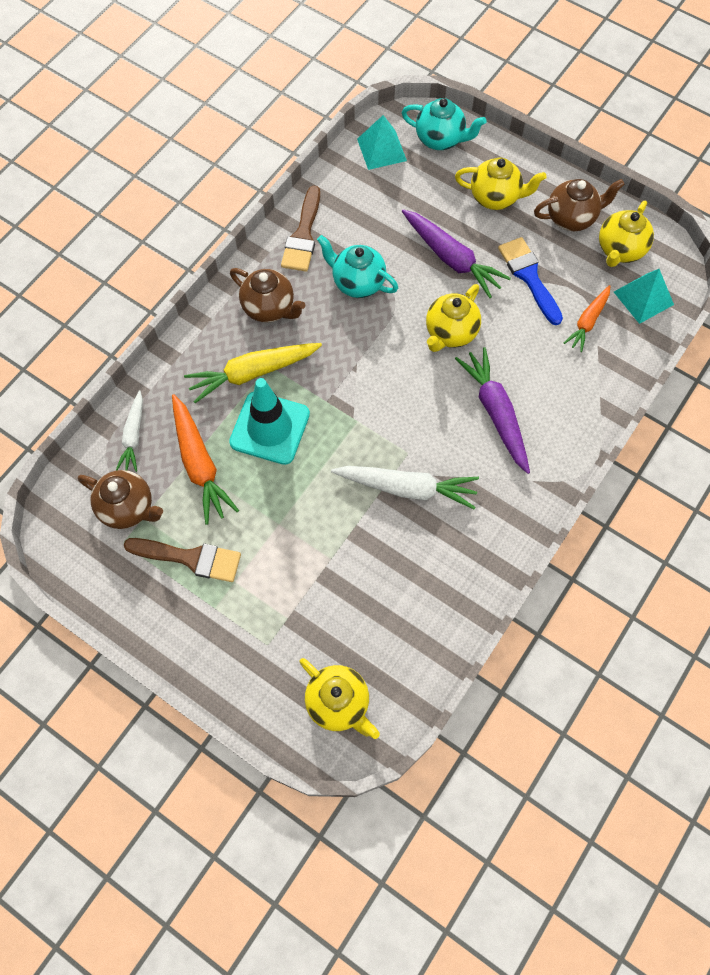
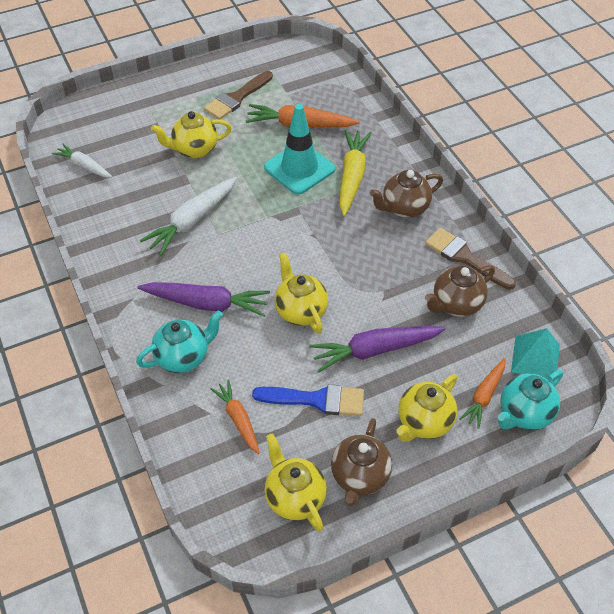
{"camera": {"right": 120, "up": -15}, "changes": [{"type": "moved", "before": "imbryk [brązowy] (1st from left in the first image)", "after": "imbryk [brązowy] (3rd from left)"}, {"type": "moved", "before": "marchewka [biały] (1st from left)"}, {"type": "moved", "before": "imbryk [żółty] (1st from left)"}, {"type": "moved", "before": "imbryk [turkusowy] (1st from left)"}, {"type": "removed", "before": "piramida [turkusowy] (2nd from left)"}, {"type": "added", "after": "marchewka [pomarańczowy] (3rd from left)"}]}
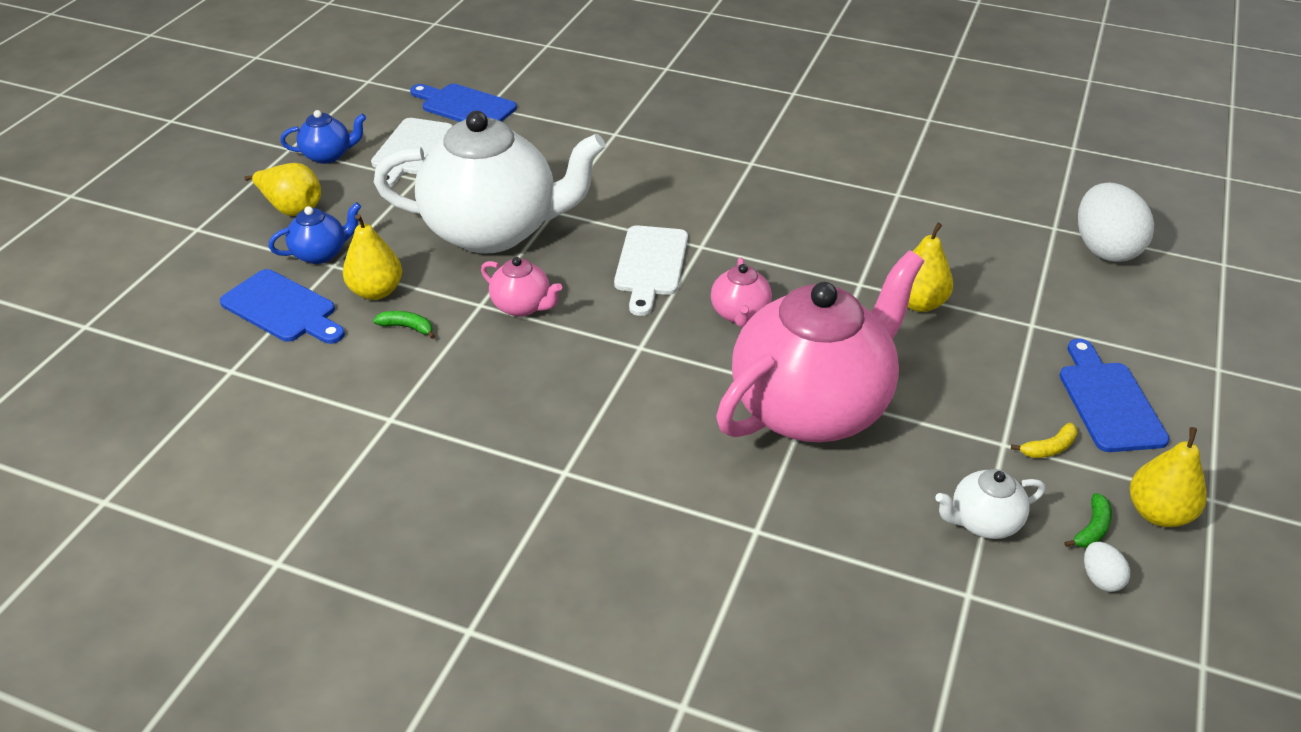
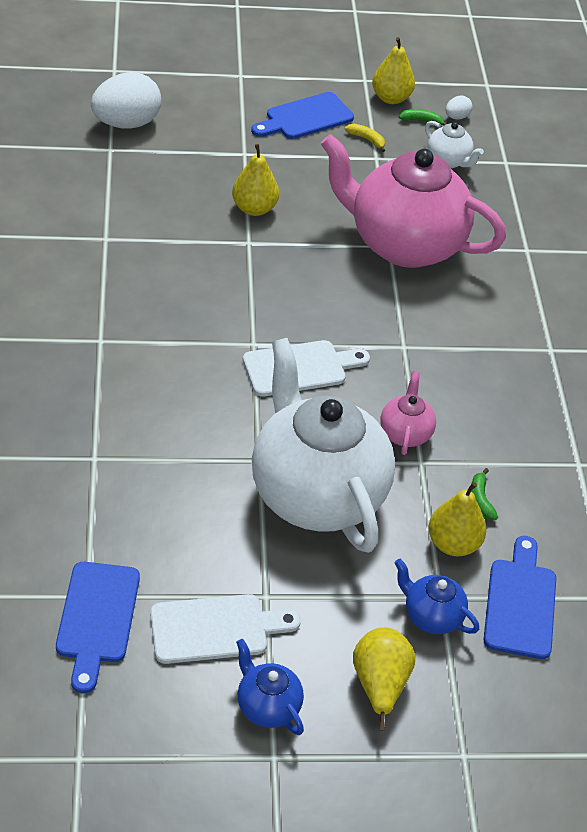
{"camera": {"right": -120, "up": 5}, "changes": [{"type": "removed", "before": "imbryk [różowy] (2nd from left)"}]}
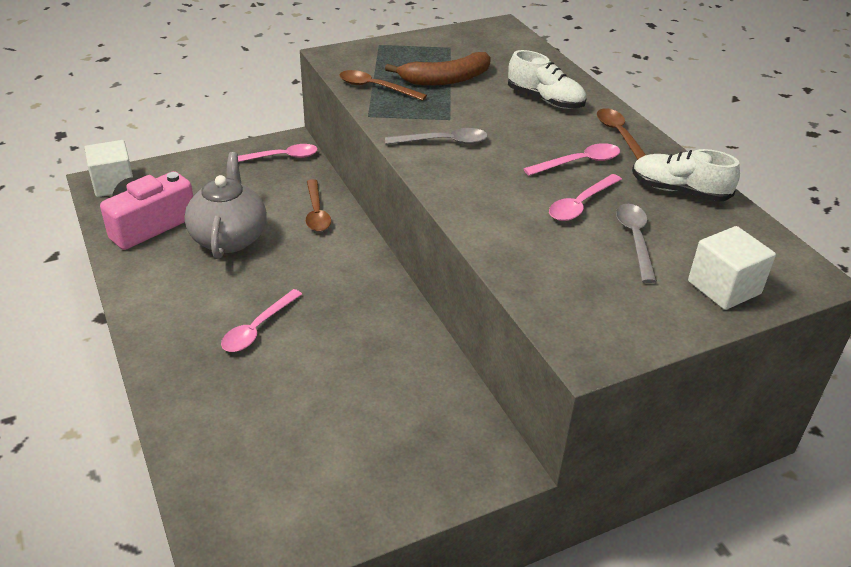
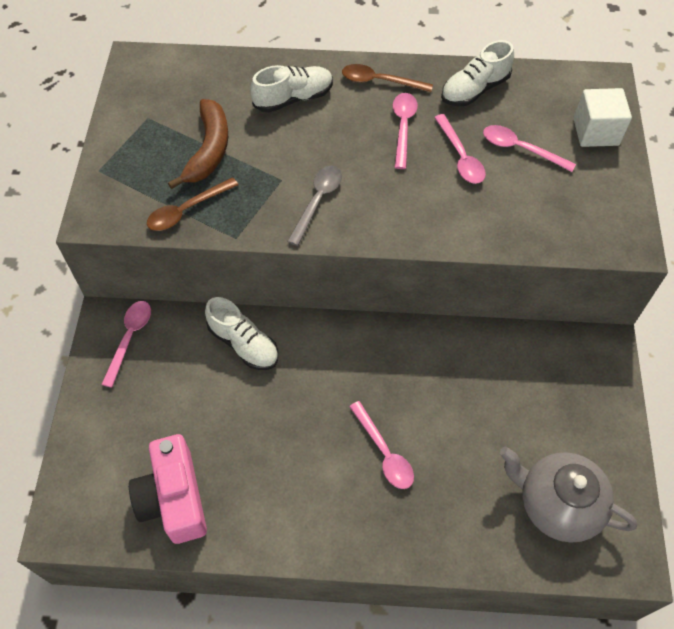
{"camera": {"right": -60, "up": 20}, "changes": [{"type": "removed", "before": "sześcian [biały] (1st from left)"}, {"type": "moved", "before": "imbryk [szary]"}, {"type": "replaced", "before": "łyżka [brązowy] (1st from left)", "after": "but [biały] (1st from left)"}, {"type": "recoloured", "before": "łyżka [szary] (2nd from left)", "after": "łyżka [różowy] (5th from left)"}]}
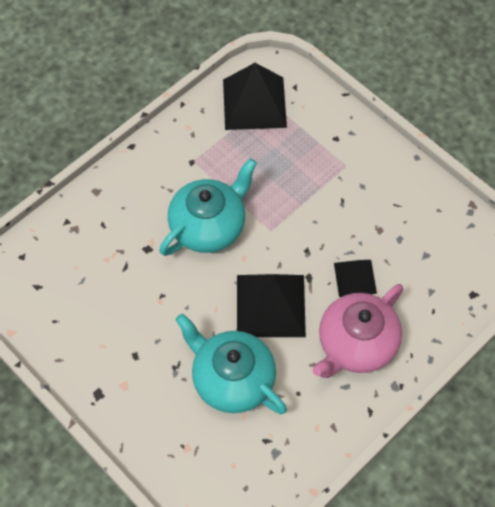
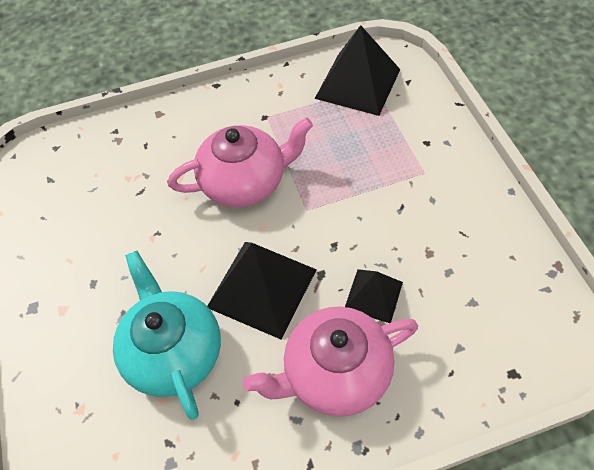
{"camera": {"right": 30, "up": -5}, "changes": [{"type": "recoloured", "before": "imbryk [turkusowy] (1st from left)", "after": "imbryk [różowy] (1st from left)"}]}
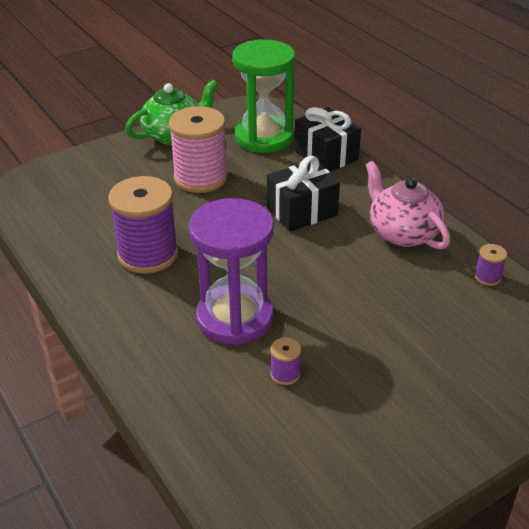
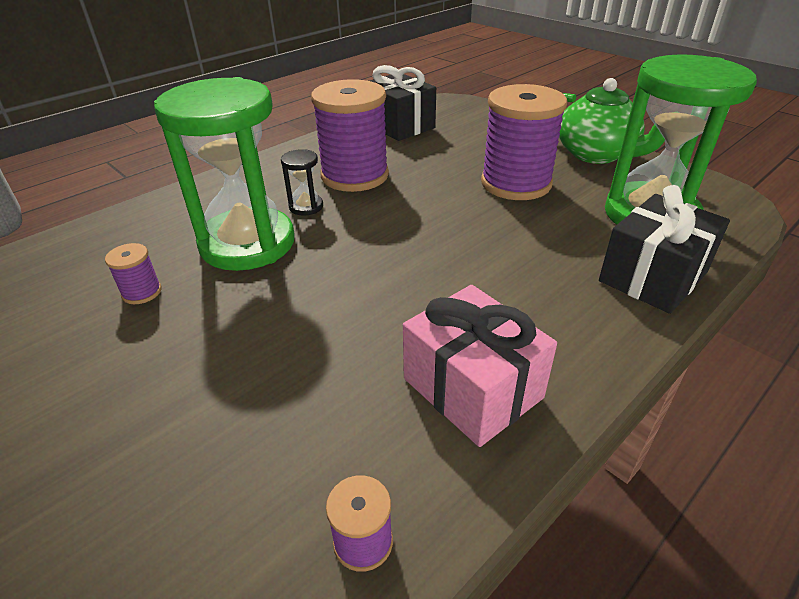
{"camera": {"right": 80, "up": 0}, "changes": [{"type": "recoloured", "before": "szpulka [różowy]", "after": "szpulka [fioletowy] (4th from left)"}, {"type": "recoloured", "before": "klepsydra [fioletowy]", "after": "klepsydra [zielony] (1st from left)"}, {"type": "moved", "before": "prezent [czarny] (1st from left)"}, {"type": "replaced", "before": "imbryk [różowy]", "after": "prezent [różowy]"}, {"type": "added", "after": "klepsydra [czarny]"}]}
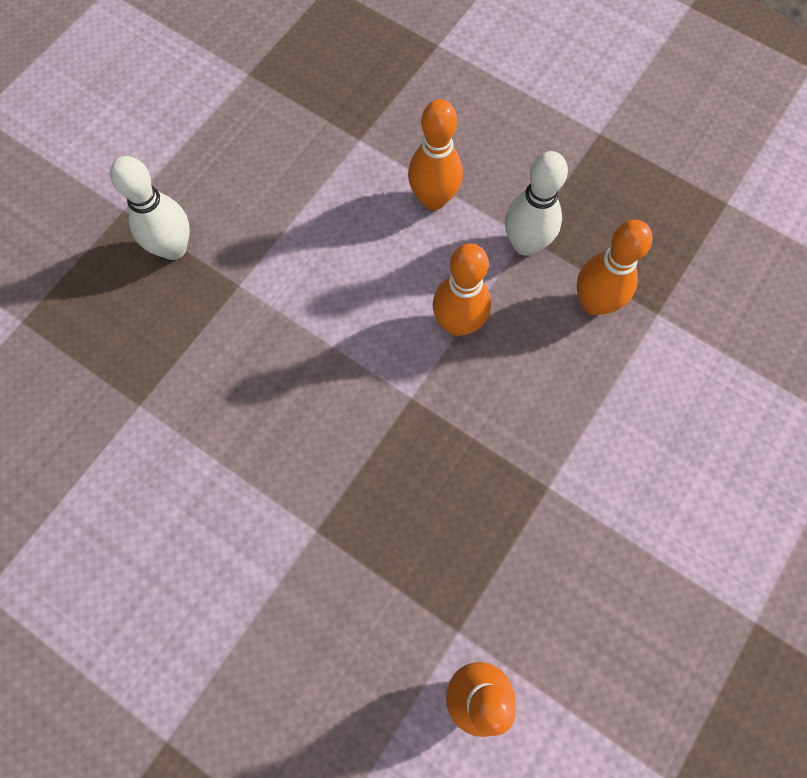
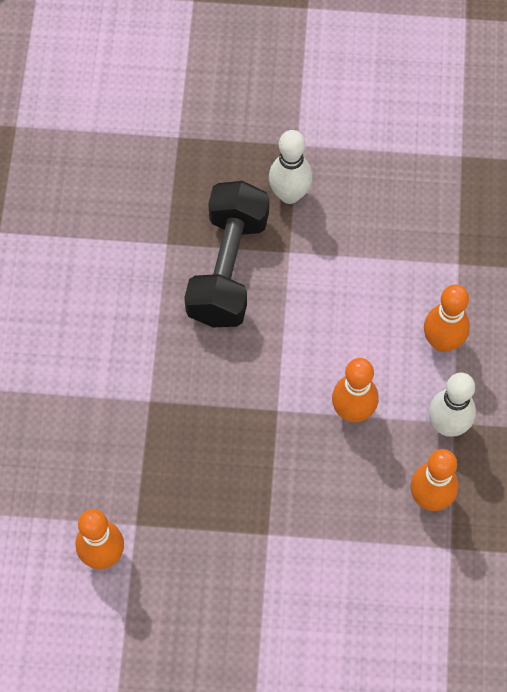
{"camera": {"right": 60, "up": -5}, "changes": [{"type": "added", "after": "hantel [czarny]"}]}
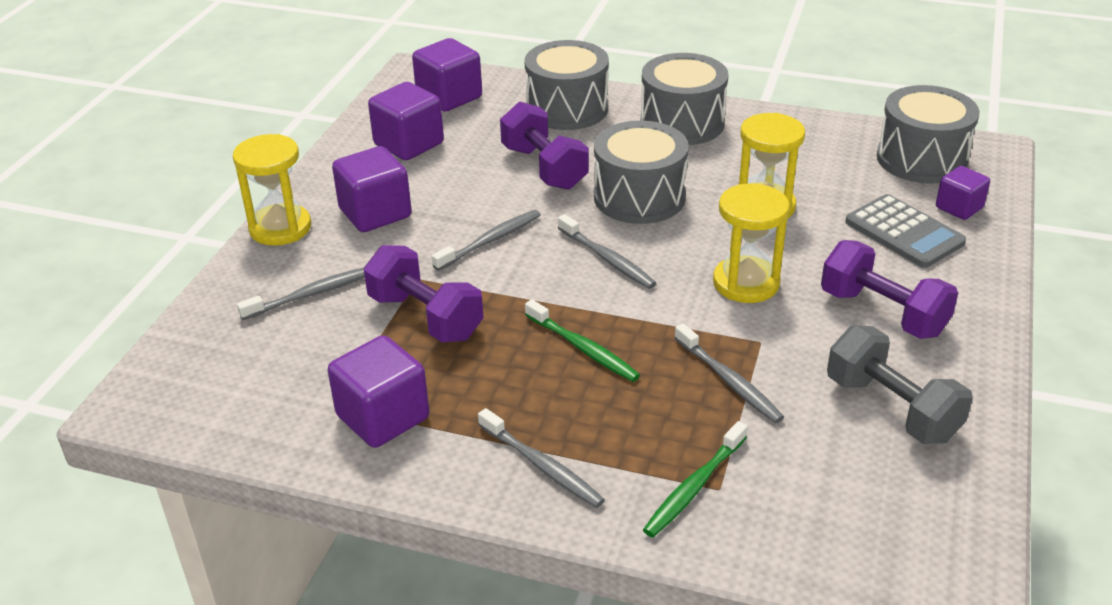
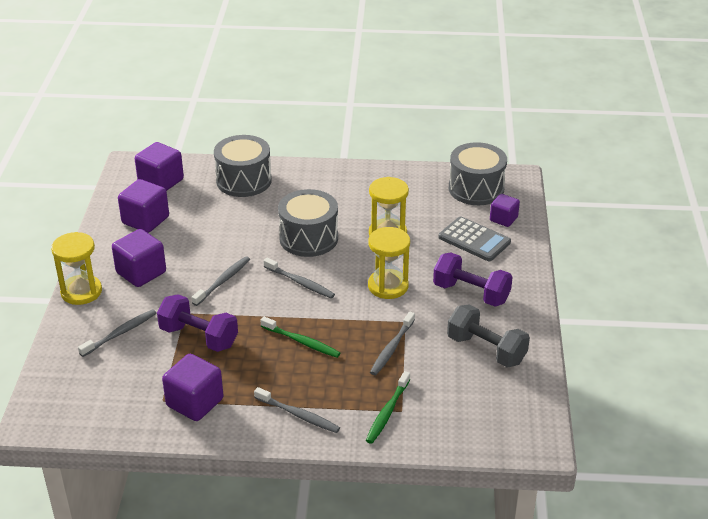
{"camera": {"right": -15, "up": 0}, "changes": [{"type": "removed", "before": "hantel [fioletowy] (2nd from left)"}, {"type": "removed", "before": "bęben [szary] (3rd from left)"}, {"type": "turned", "before": "szczoteczka do zębów [szary] (5th from left)", "turn": 75}]}
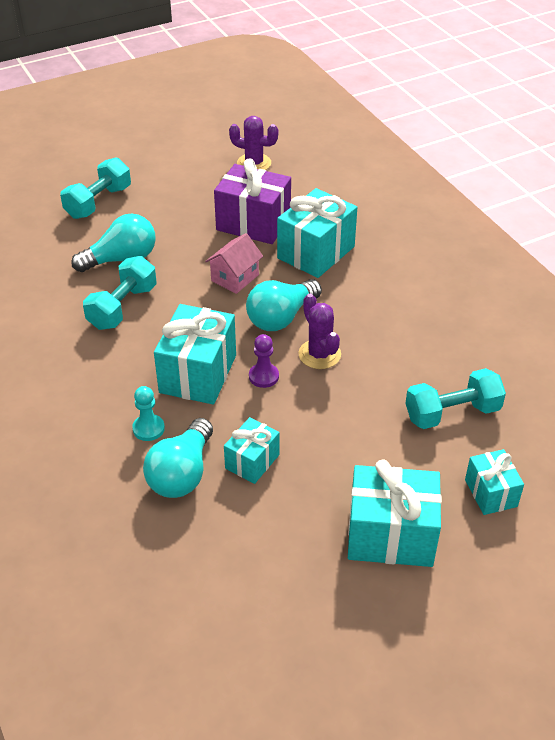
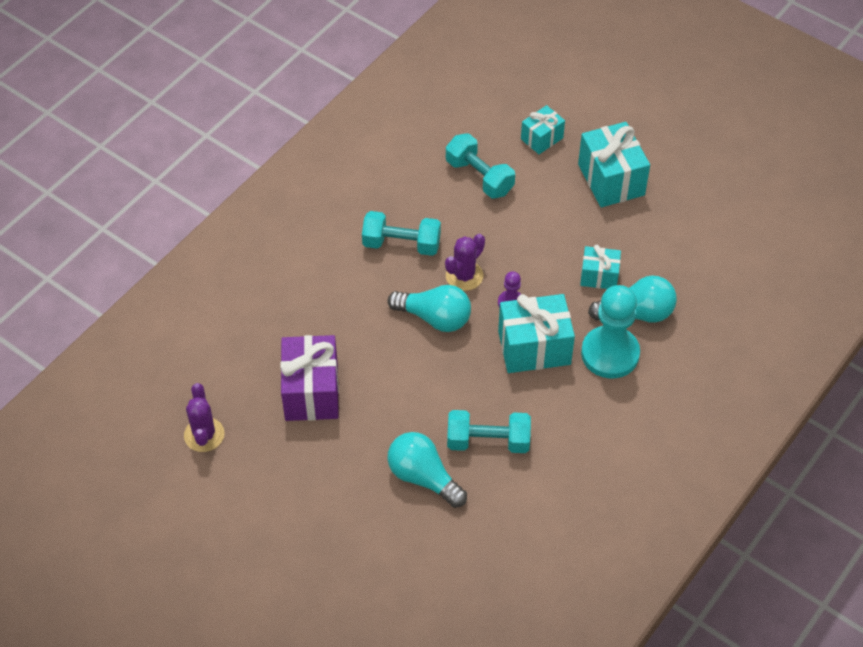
{"camera": {"right": -115, "up": 10}, "changes": [{"type": "moved", "before": "hantel [turkusowy] (1st from left)"}, {"type": "resized", "before": "pionek [turkusowy]", "scale": 2.14}, {"type": "removed", "before": "domek [różowy]"}, {"type": "removed", "before": "prezent [turkusowy] (3rd from left)"}]}
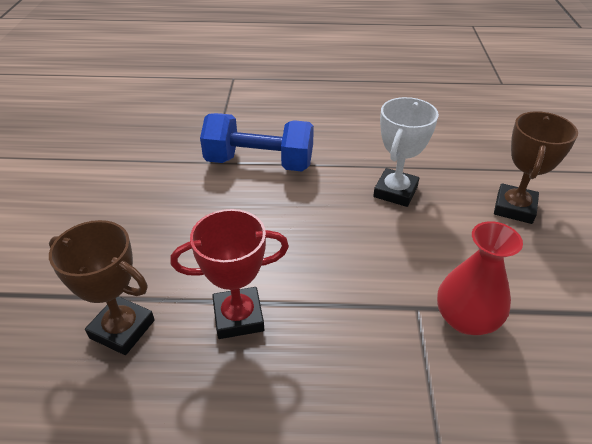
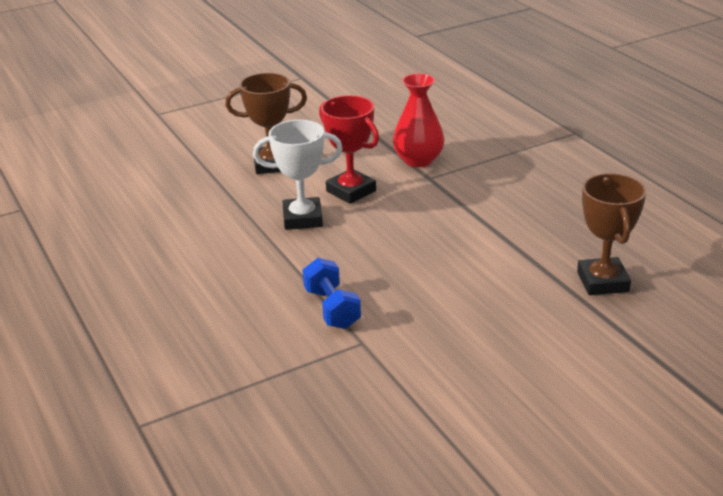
{"camera": {"right": -120, "up": -10}, "changes": [{"type": "moved", "before": "puchar [czerwony]"}, {"type": "resized", "before": "hantel [niebieski]", "scale": 0.6}]}
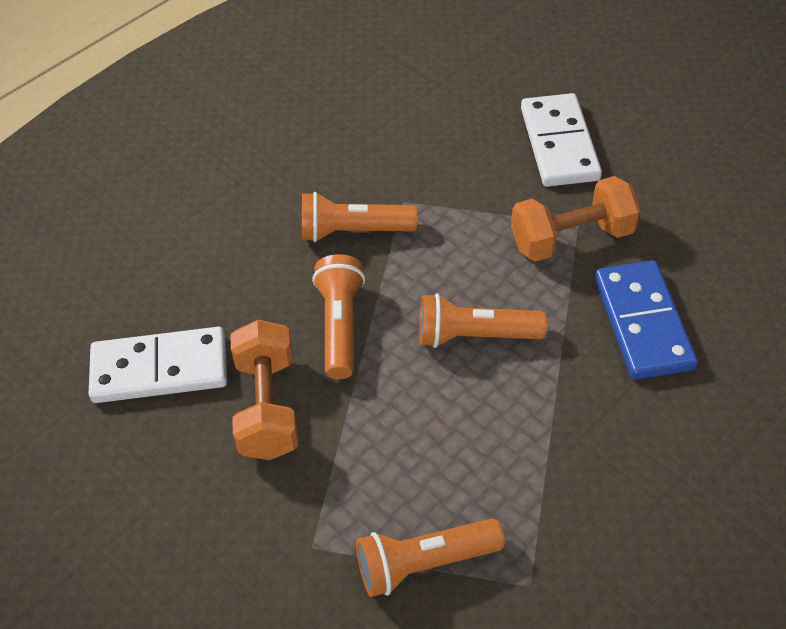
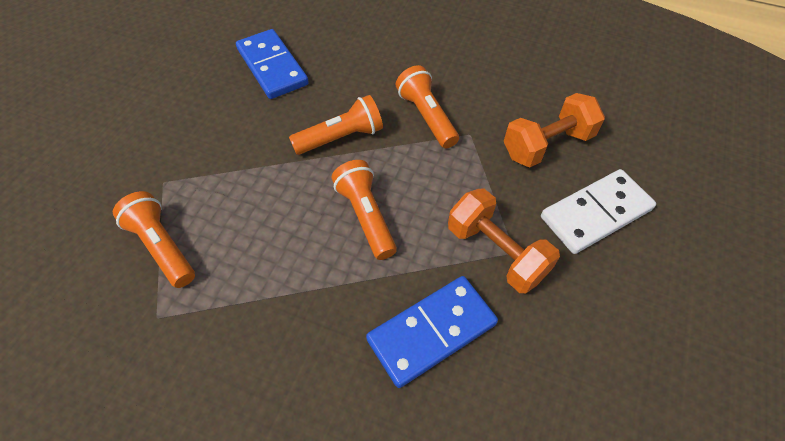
{"camera": {"right": 65, "up": 5}, "changes": [{"type": "recoloured", "before": "kostka domina [biały] (1st from left)", "after": "kostka domina [niebieski] (1st from left)"}, {"type": "moved", "before": "hantel [pomarańczowy] (1st from left in the first image)", "after": "hantel [pomarańczowy] (2nd from left)"}]}
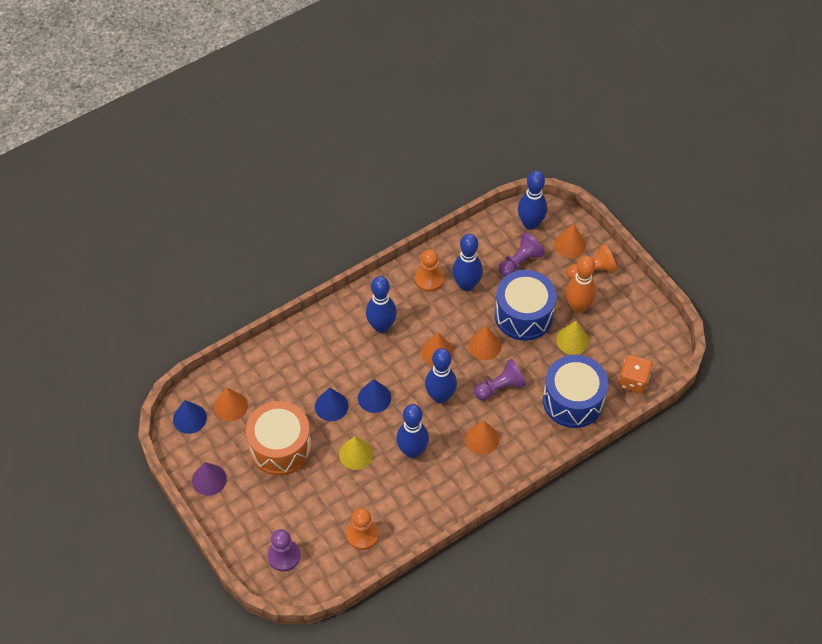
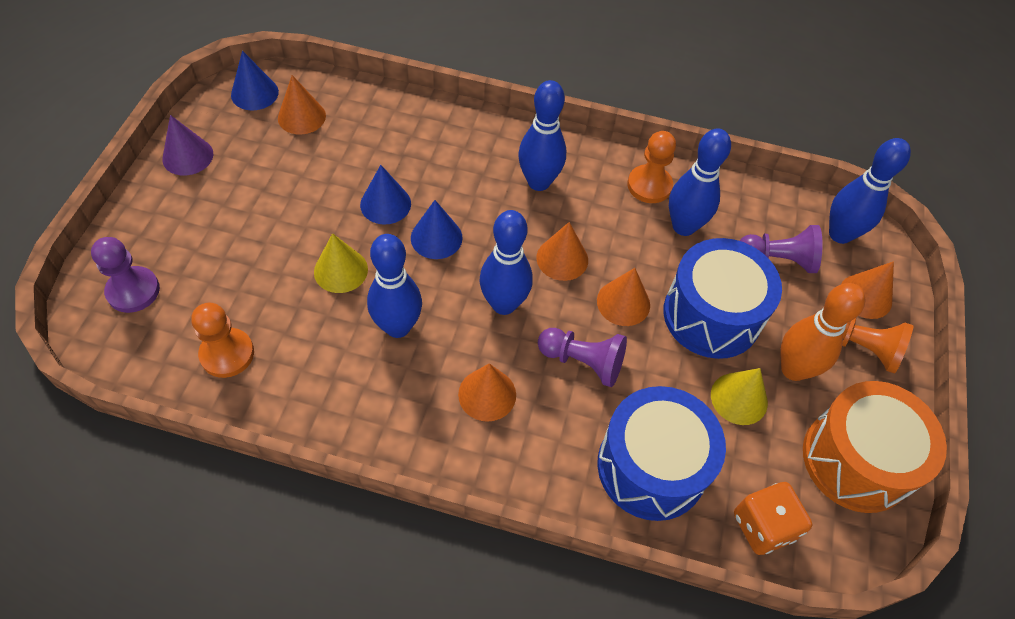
{"camera": {"right": 45, "up": 0}, "changes": [{"type": "moved", "before": "bęben [pomarańczowy]"}]}
